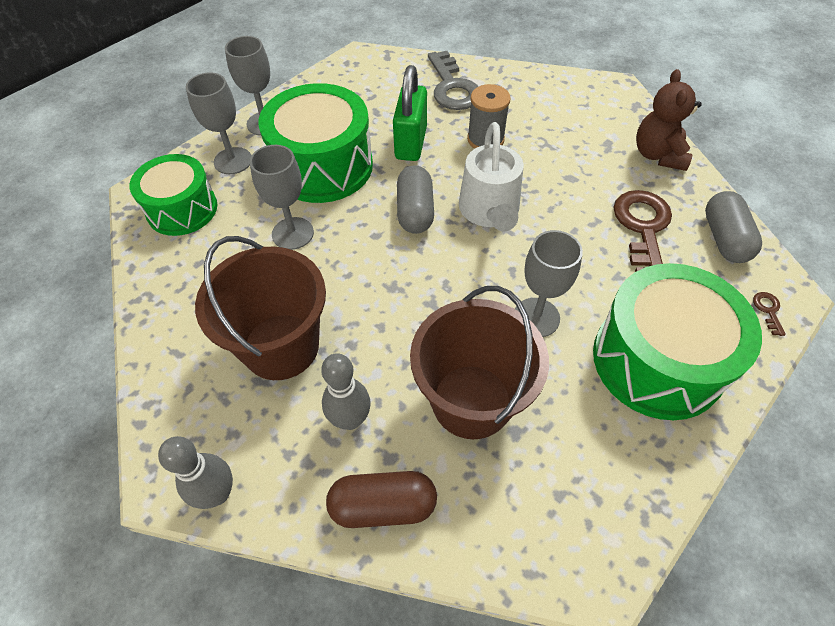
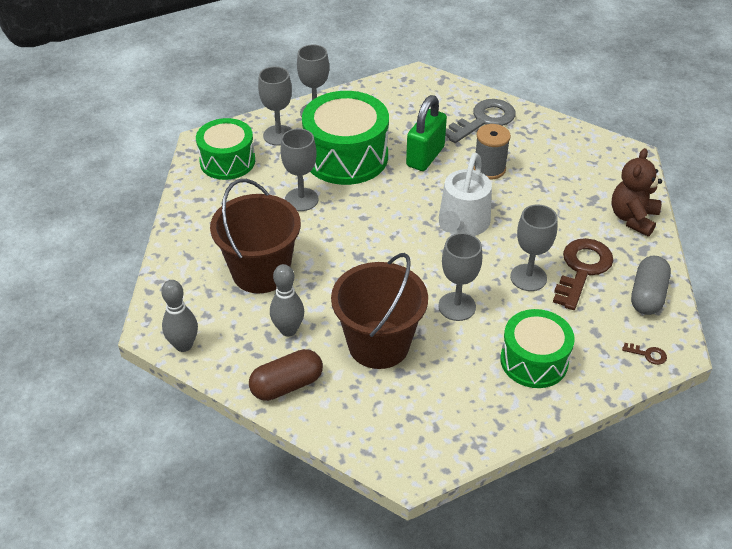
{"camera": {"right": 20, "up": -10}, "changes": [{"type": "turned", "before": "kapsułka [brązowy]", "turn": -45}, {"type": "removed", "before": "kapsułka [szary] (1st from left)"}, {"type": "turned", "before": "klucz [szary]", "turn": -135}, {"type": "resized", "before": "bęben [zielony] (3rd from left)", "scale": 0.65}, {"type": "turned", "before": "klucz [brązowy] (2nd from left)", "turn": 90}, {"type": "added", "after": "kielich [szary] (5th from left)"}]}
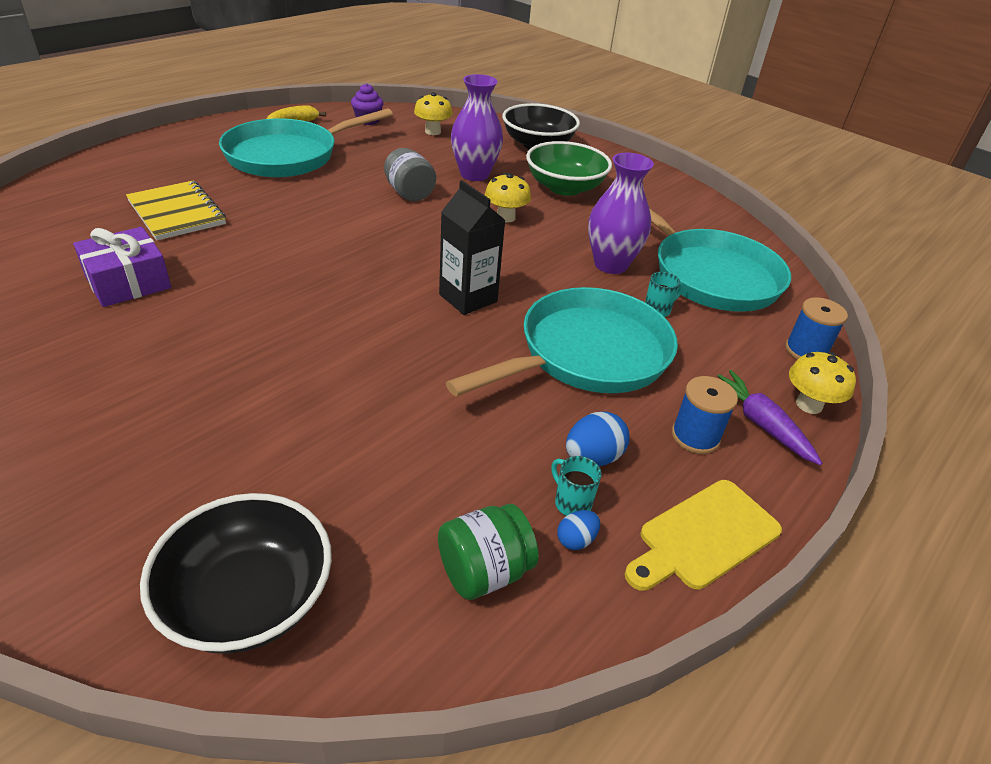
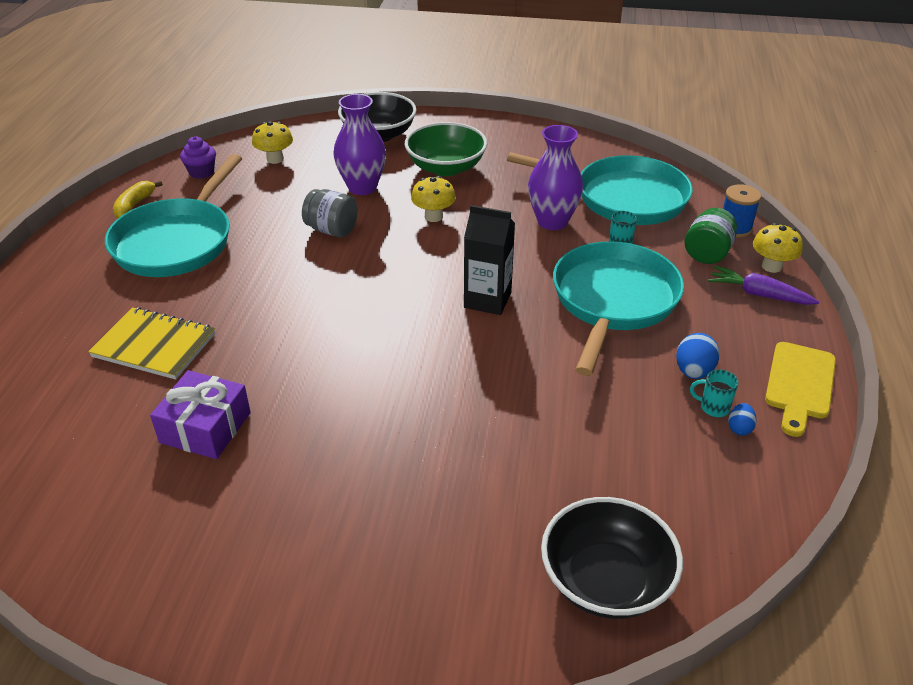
{"camera": {"right": -30, "up": 0}, "changes": [{"type": "moved", "before": "słoik [zielony]"}, {"type": "removed", "before": "szpulka [niebieski] (1st from left)"}]}
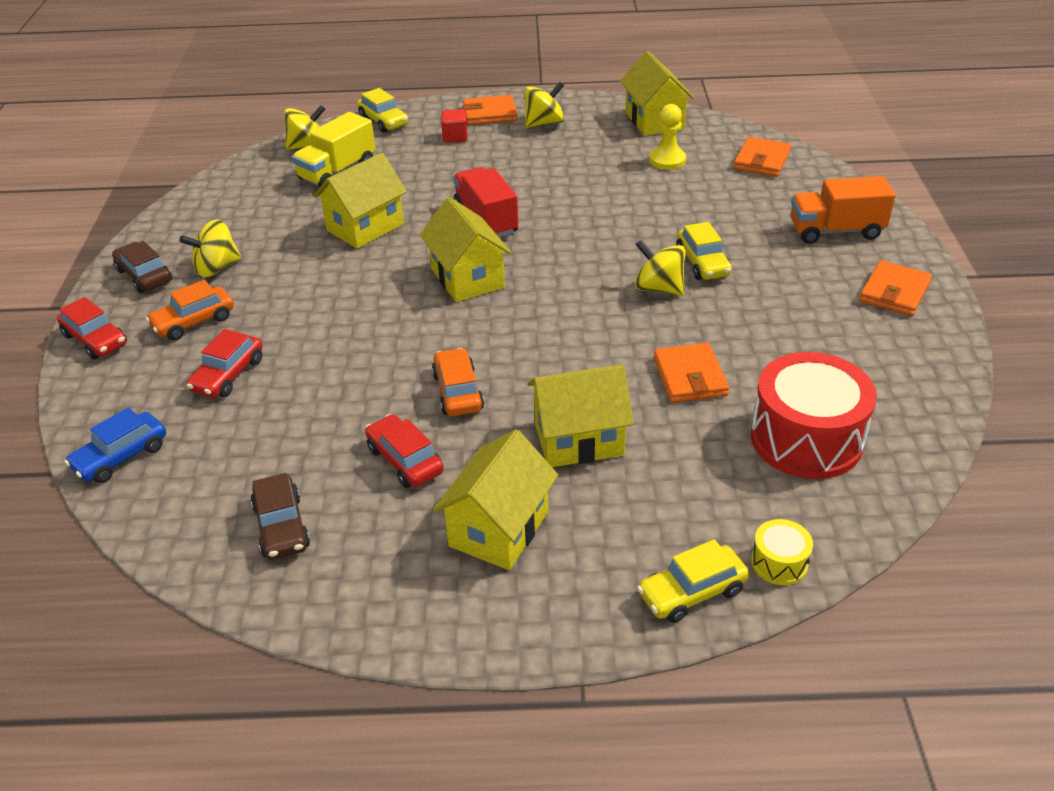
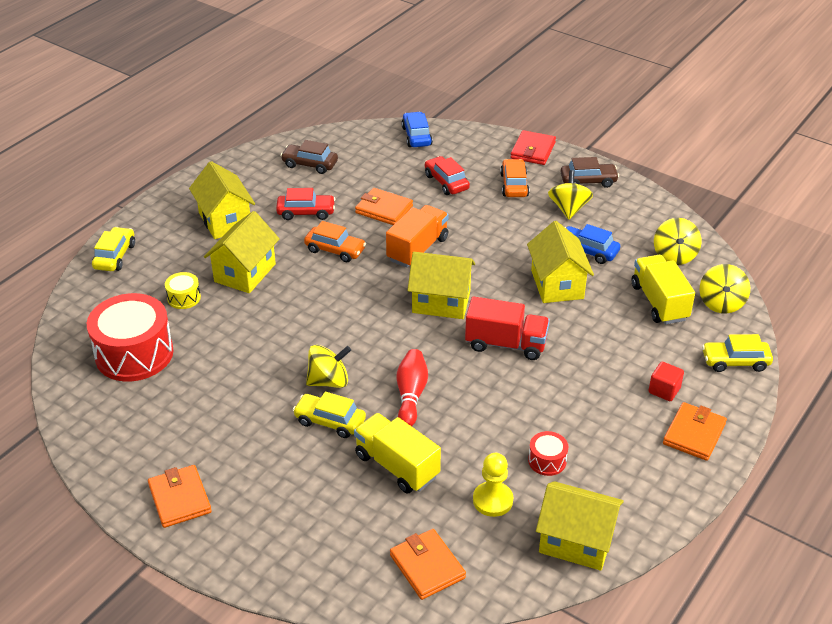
{"camera": {"right": 125, "up": 0}, "changes": [{"type": "replaced", "before": "samochód [czerwony] (1st from left)", "after": "portfel [czerwony]"}, {"type": "moved", "before": "bączek [żółty] (3rd from left)"}, {"type": "moved", "before": "portfel [pomarańczowy] (2nd from left)"}, {"type": "moved", "before": "bęben [żółty]"}, {"type": "moved", "before": "ciężarówka [pomarańczowy]"}, {"type": "added", "after": "ciężarówka [żółty] (1st from left)"}, {"type": "added", "after": "kręgiel [czerwony]"}, {"type": "added", "after": "bęben [czerwony] (2nd from left)"}, {"type": "added", "after": "samochód [niebieski] (2nd from left)"}]}
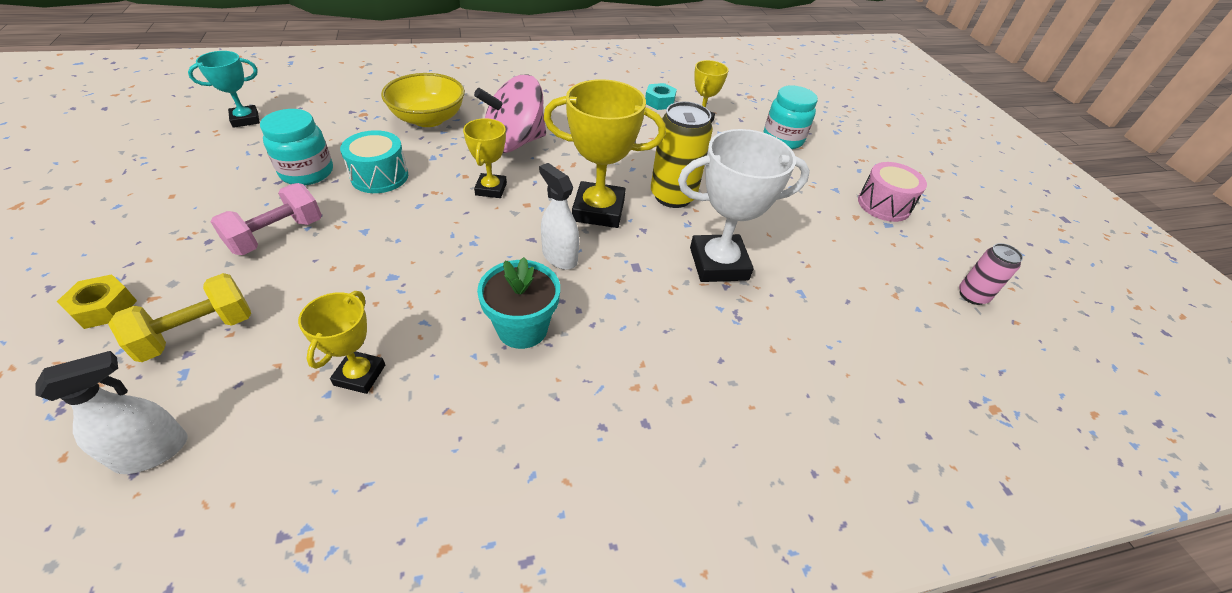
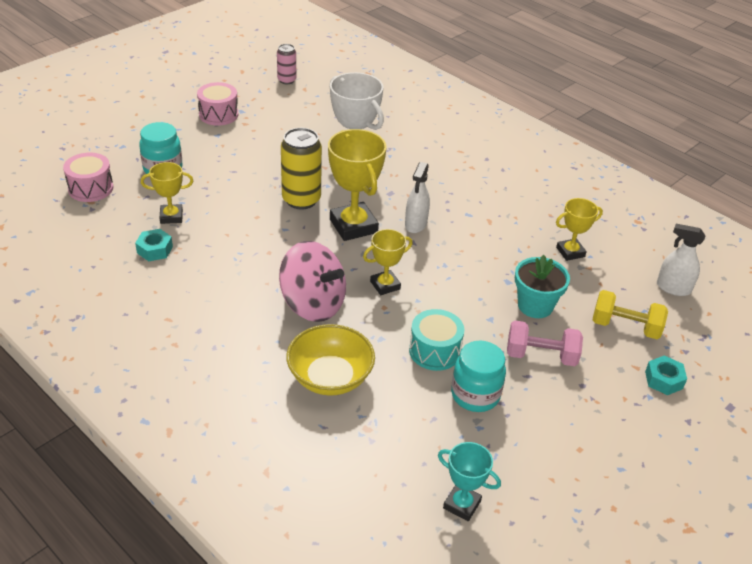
{"camera": {"right": -120, "up": -5}, "changes": [{"type": "recoloured", "before": "nakrętka [żółty]", "after": "nakrętka [turkusowy] (2nd from left)"}, {"type": "moved", "before": "doniczka [turkusowy]"}, {"type": "added", "after": "bęben [różowy] (1st from left)"}]}
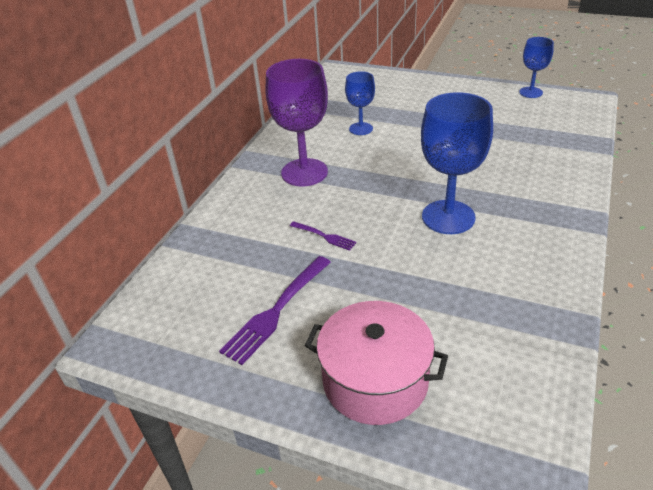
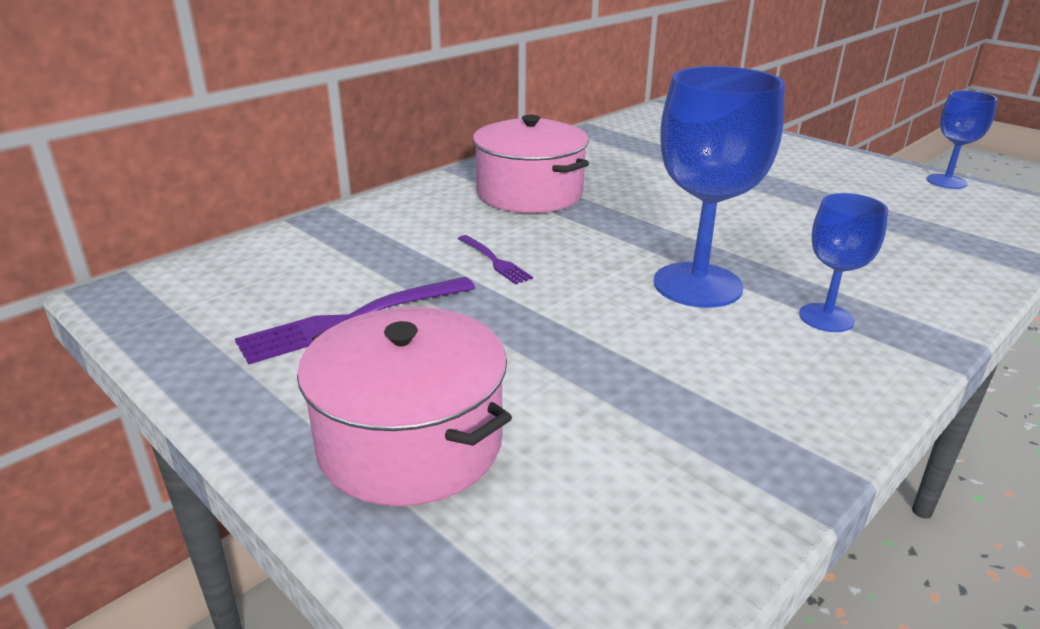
{"camera": {"right": 20, "up": -10}, "changes": [{"type": "replaced", "before": "kielich [fioletowy]", "after": "garnek [różowy] (2nd from left)"}, {"type": "moved", "before": "kielich [niebieski] (1st from left in the first image)", "after": "kielich [niebieski] (2nd from left)"}]}
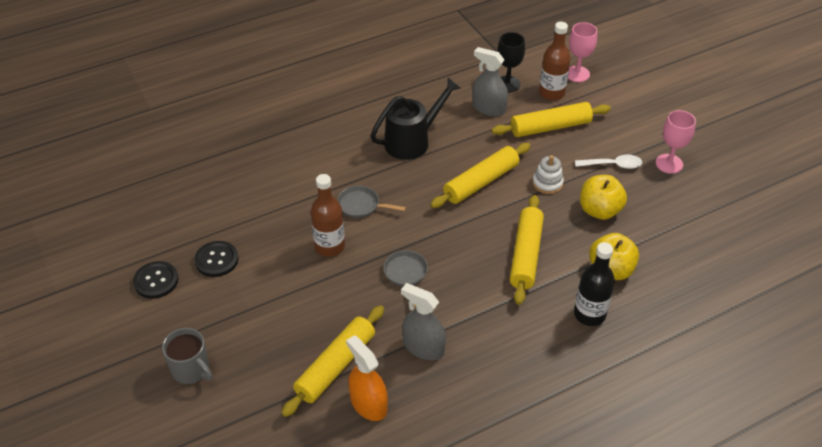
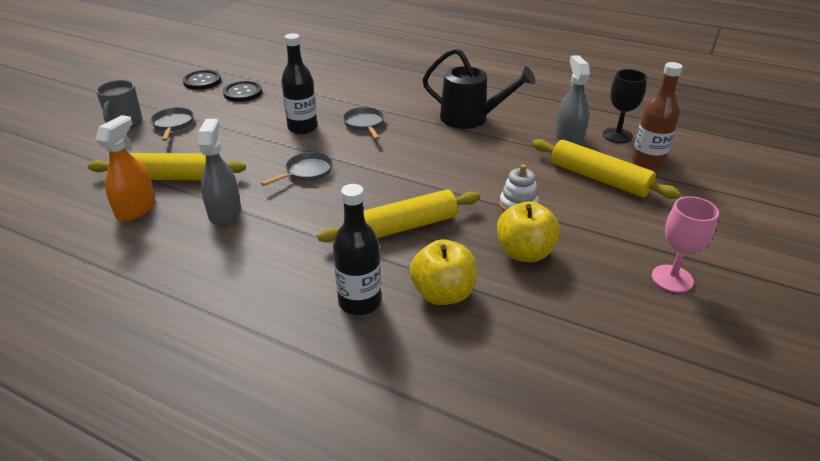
{"camera": {"right": 55, "up": -10}, "changes": [{"type": "recoloured", "before": "butelka [brązowy] (1st from left)", "after": "butelka [czarny] (1st from left)"}, {"type": "removed", "before": "wałek do ciasta [żółty] (2nd from left)"}, {"type": "removed", "before": "kielich [różowy] (1st from left)"}, {"type": "removed", "before": "łyżka [biały]"}, {"type": "added", "after": "patelnia [szary] (1st from left)"}]}
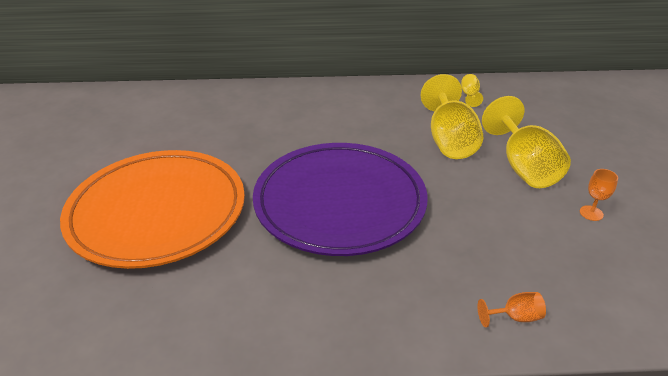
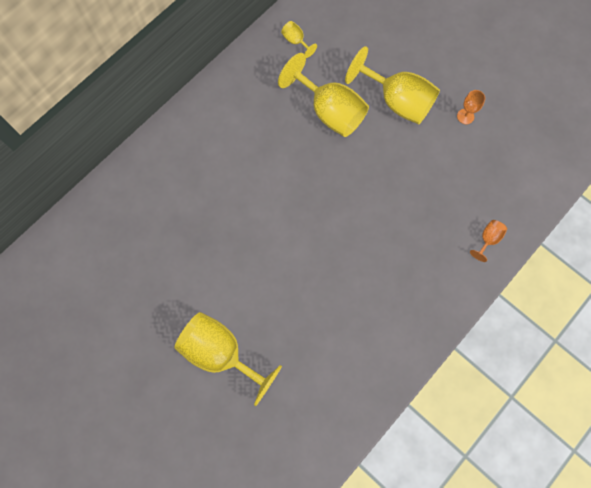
{"camera": {"right": -45, "up": 35}, "changes": [{"type": "replaced", "before": "talerz [pomarańczowy]", "after": "kielich [żółty] (1st from left)"}, {"type": "removed", "before": "talerz [fioletowy]"}]}
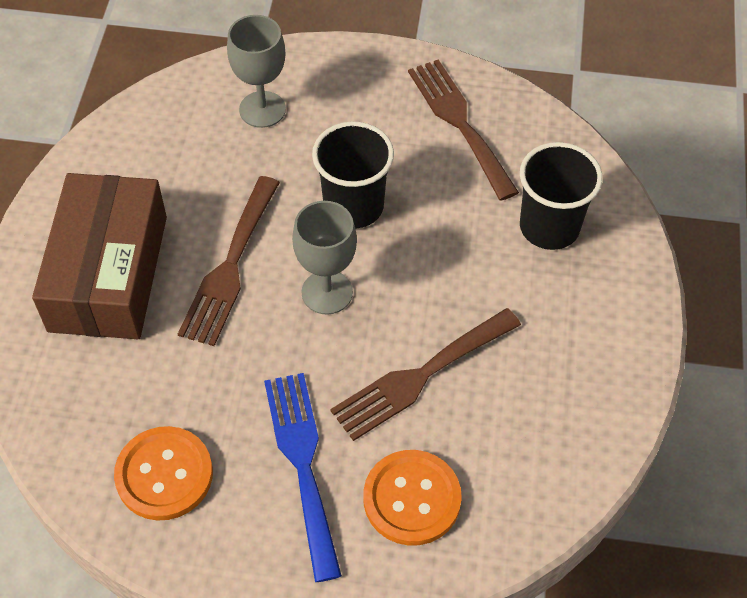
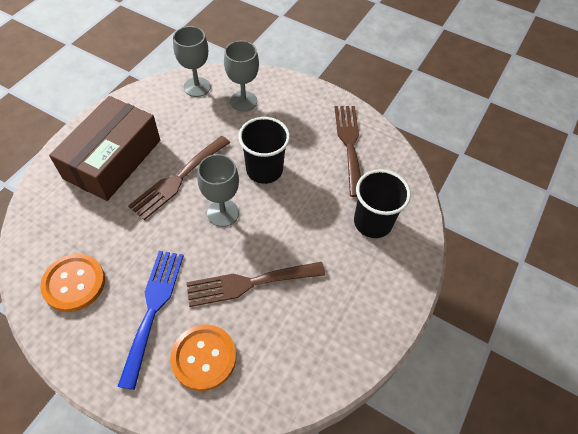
{"camera": {"right": 20, "up": 0}, "changes": [{"type": "added", "after": "kielich [szary] (1st from left)"}]}
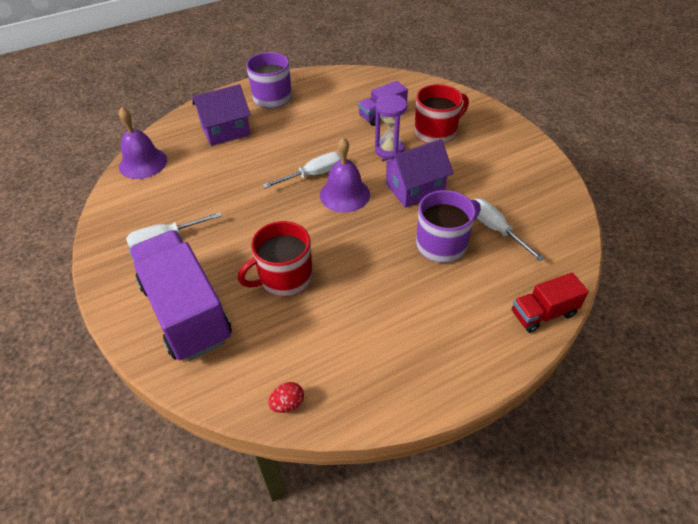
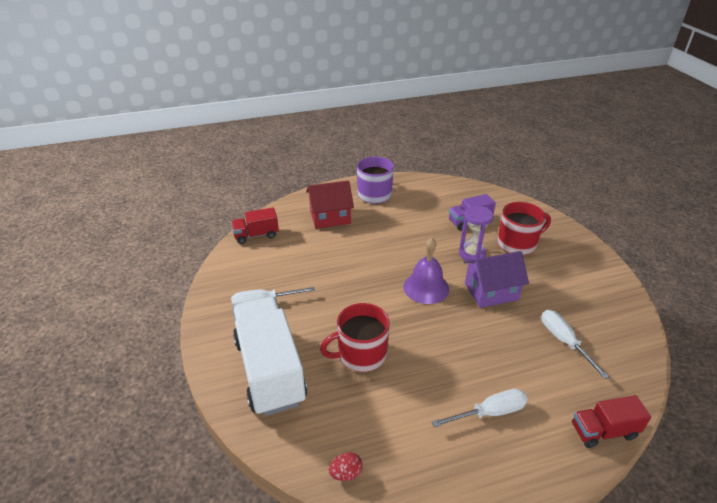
{"camera": {"right": 10, "up": -10}, "changes": [{"type": "replaced", "before": "dzwonek [fioletowy] (1st from left)", "after": "ciężarówka [czerwony] (1st from left)"}, {"type": "recoloured", "before": "ciężarówka [fioletowy] (1st from left)", "after": "ciężarówka [biały]"}, {"type": "recoloured", "before": "domek [fioletowy] (1st from left)", "after": "domek [czerwony]"}, {"type": "moved", "before": "śrubokręt [biały] (2nd from left)"}, {"type": "removed", "before": "kubek [fioletowy] (2nd from left)"}]}
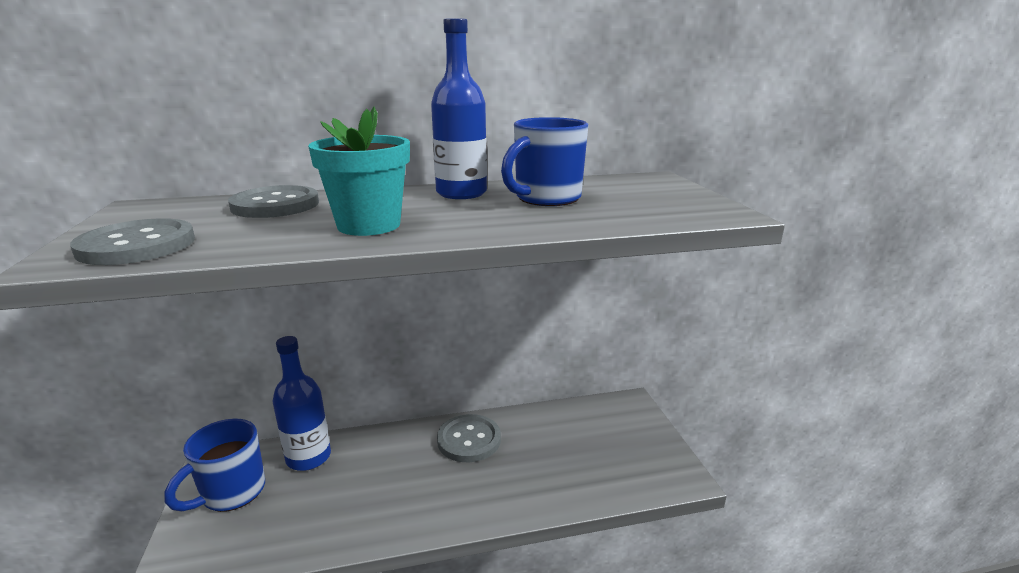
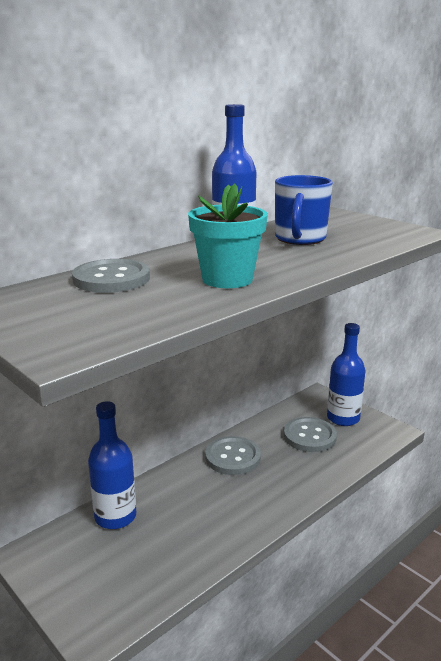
{"camera": {"right": -30, "up": 0}, "changes": [{"type": "moved", "before": "guzik [szary] (1st from left in the first image)", "after": "guzik [szary] (3rd from left)"}, {"type": "removed", "before": "kubek [niebieski] (1st from left)"}, {"type": "added", "after": "butelka [niebieski] (3rd from left)"}]}
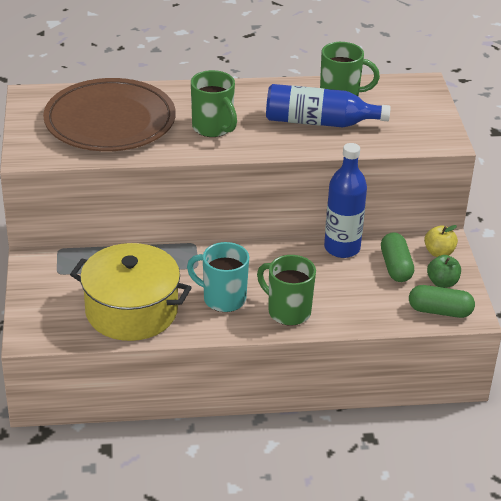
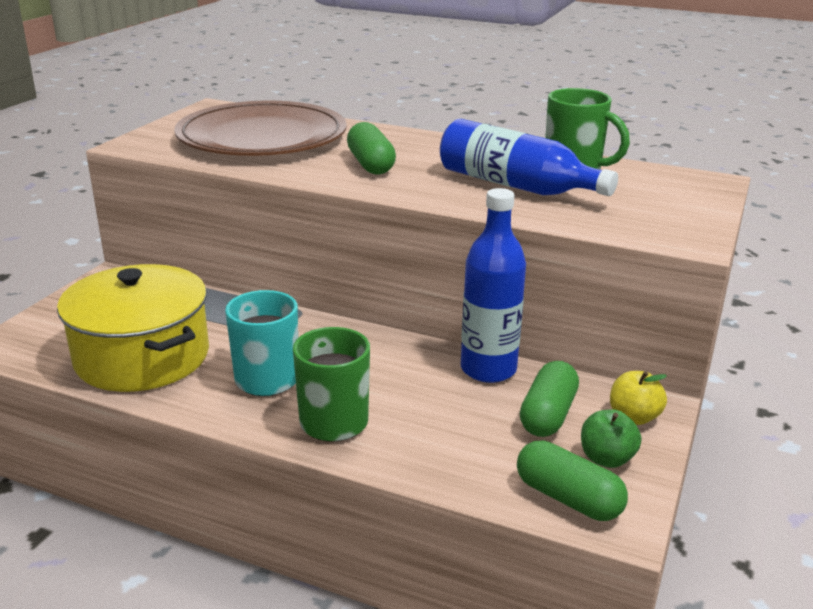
{"camera": {"right": 30, "up": -10}, "changes": [{"type": "replaced", "before": "kubek [zielony] (1st from left)", "after": "kapsułka [zielony] (1st from left)"}]}
